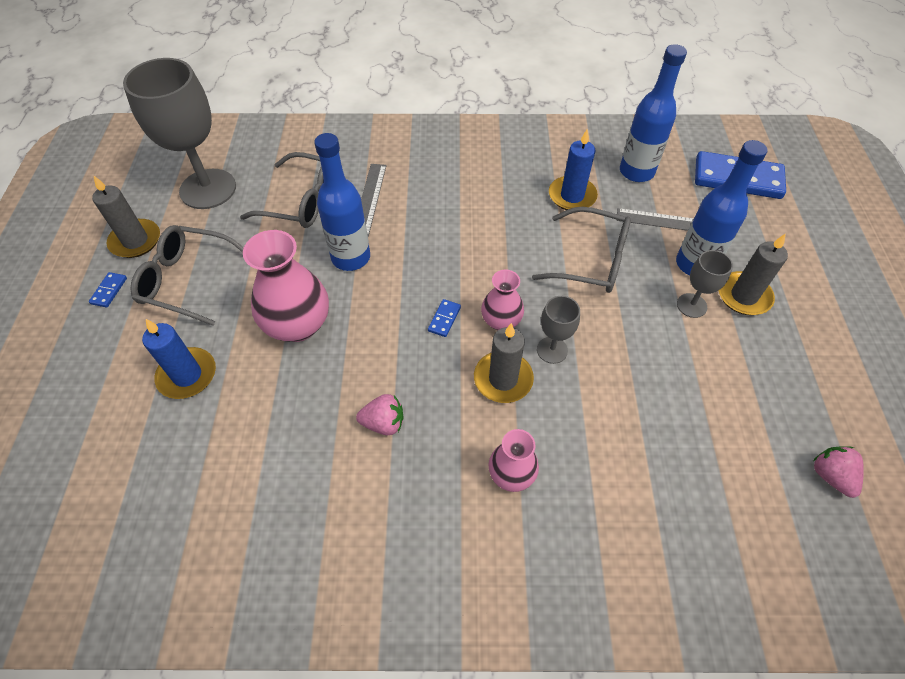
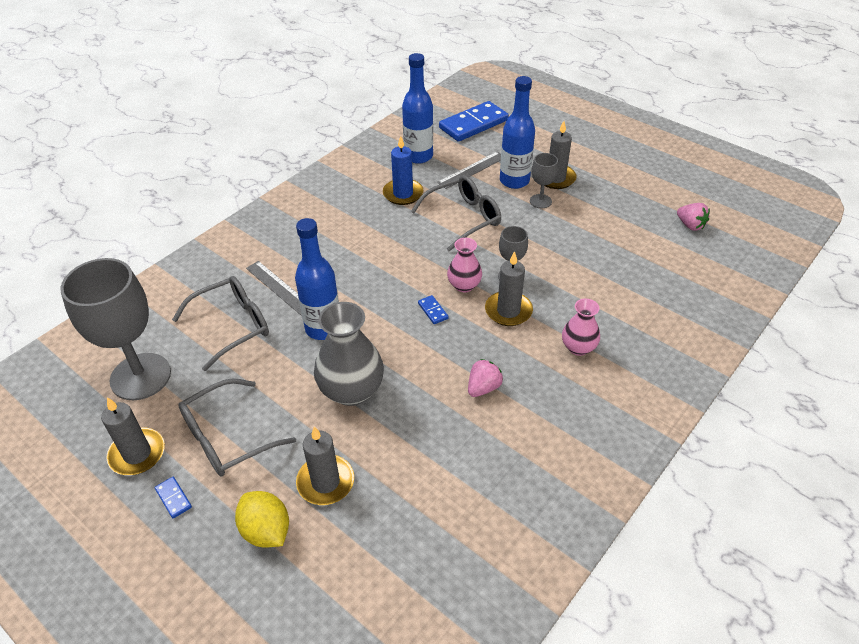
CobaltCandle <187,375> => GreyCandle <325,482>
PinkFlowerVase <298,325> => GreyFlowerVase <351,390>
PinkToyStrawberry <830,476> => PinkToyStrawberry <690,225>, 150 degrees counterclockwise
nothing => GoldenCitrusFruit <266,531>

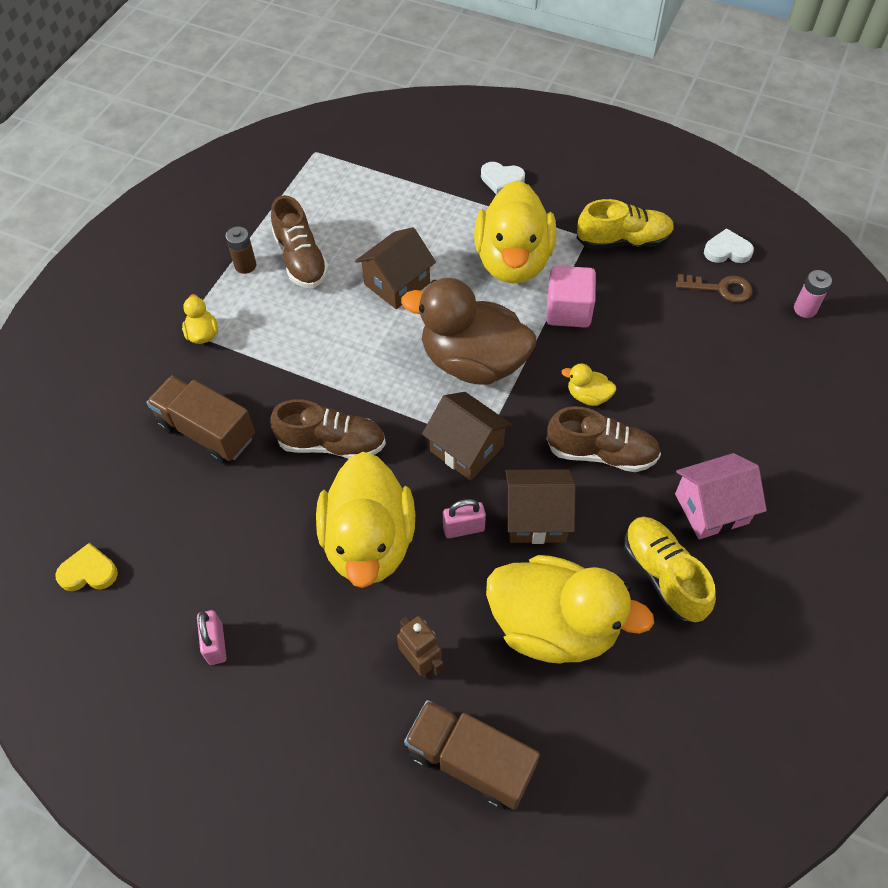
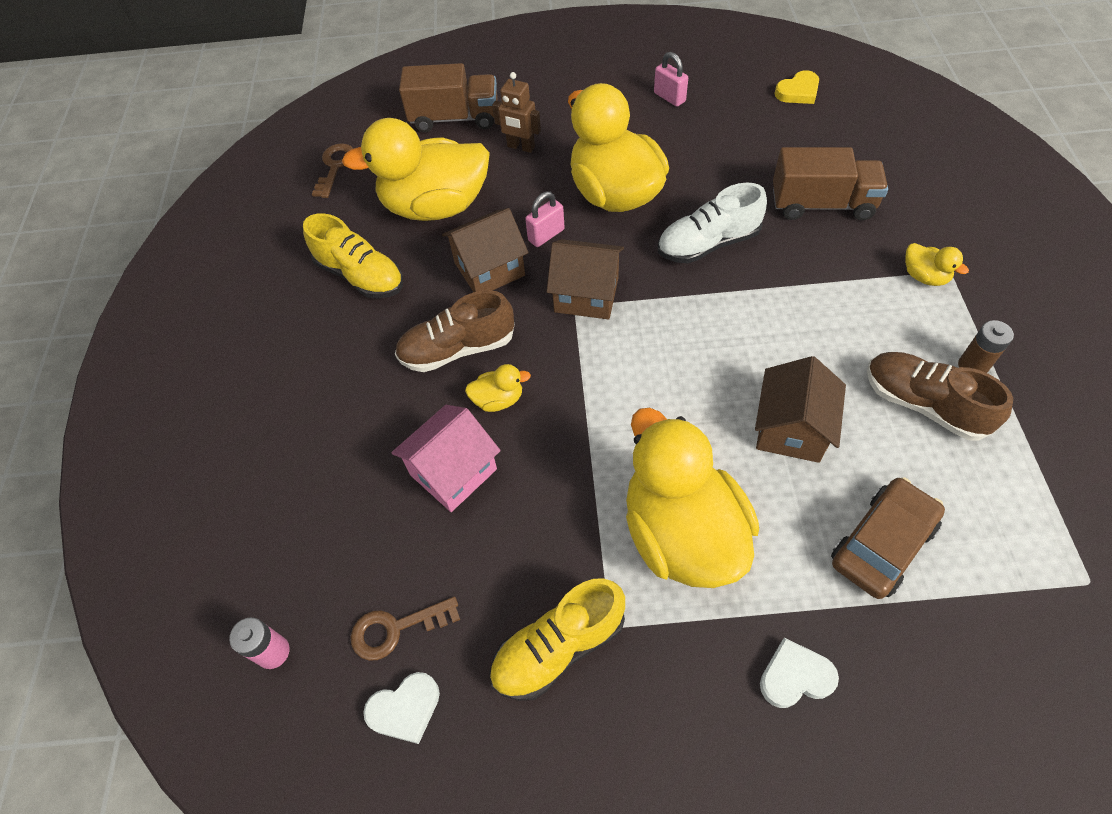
BrownShoe <332,444> => WhiteShoe <708,244>
BrownRubberDuck <473,362> => nothing
PinkSolidCube <568,311> => nothing
PinkHouse <711,508> => PinkHouse <453,471>, moved
nothing => BrownLatchkey <335,167>
nothing => BrownToyCar <882,543>

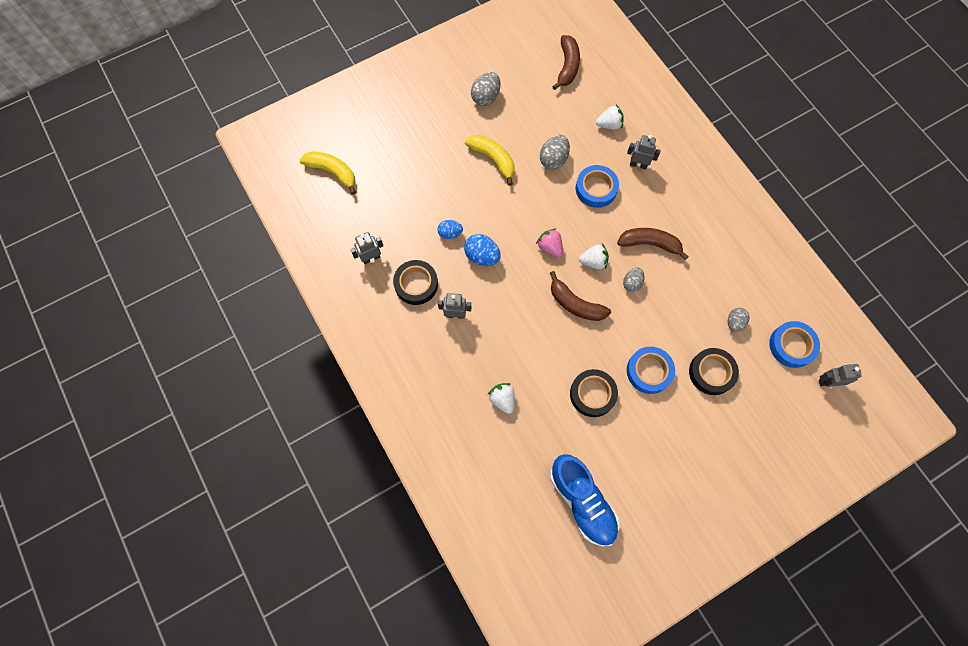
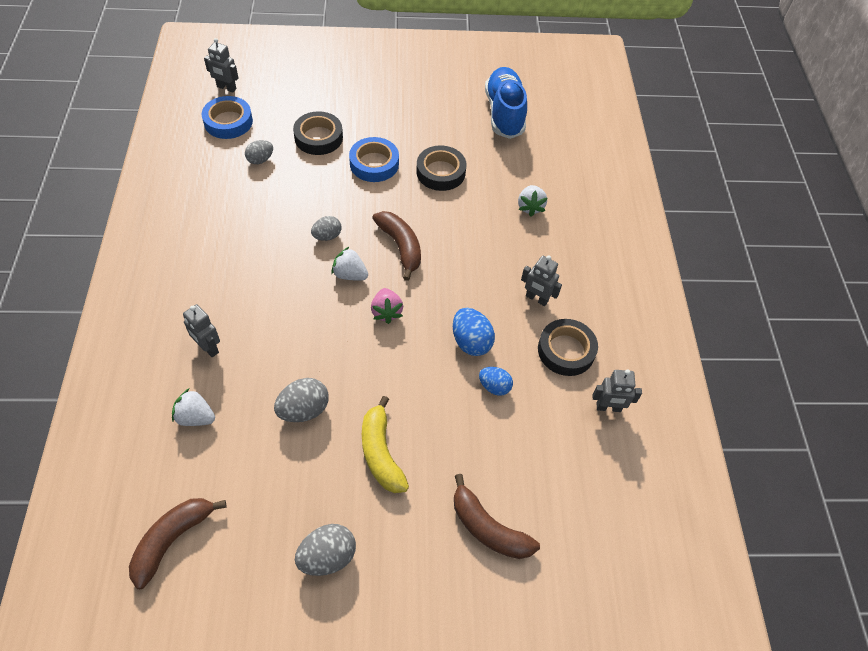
GoldenBananaFruit <332,172> => nothing
CobaltTape <596,189> => nothing
BrownBananaFruit <650,244> => BrownBananaFruit <488,528>, moved

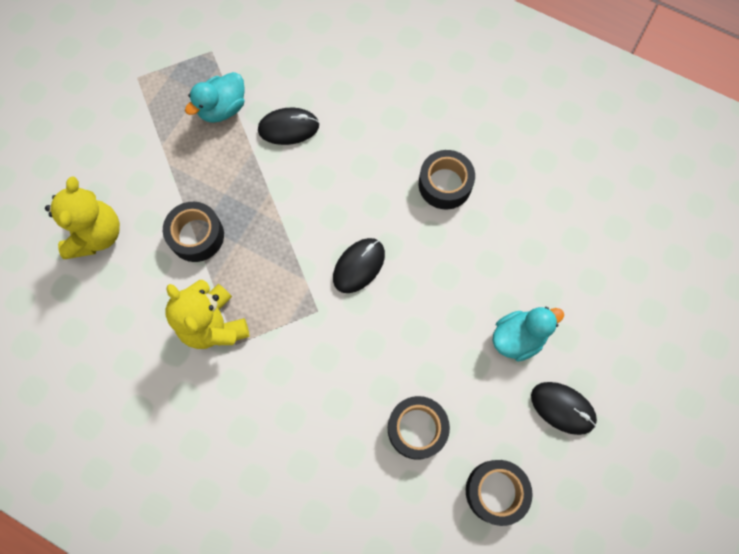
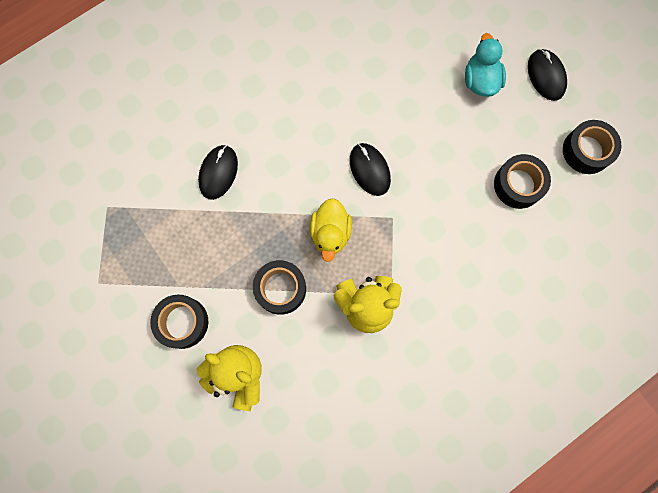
TealRubberDuck <222,108> => nothing
EbonyTape <445,184> => EbonyTape <182,322>, moved
EbonyMouse <562,408> => EbonyMouse <546,76>, 75 degrees counterclockwise
nothing => GoldenRubberDuck <330,233>

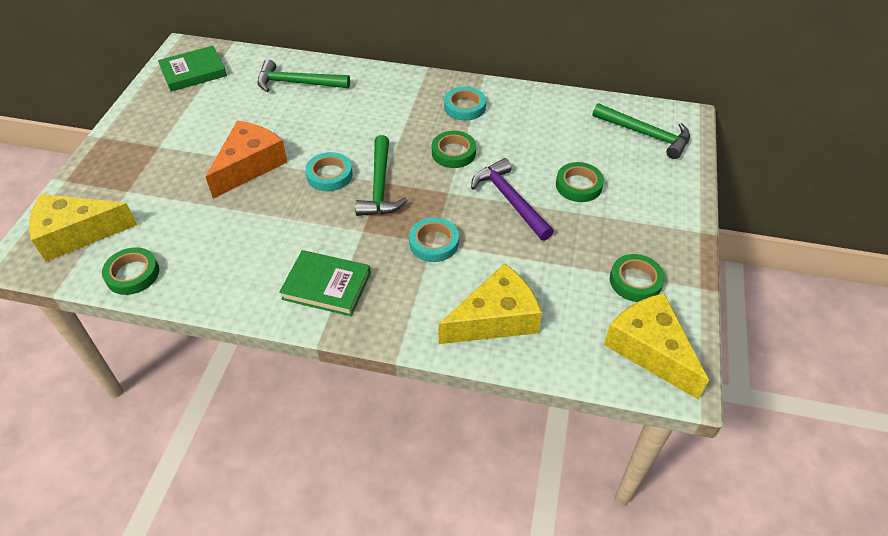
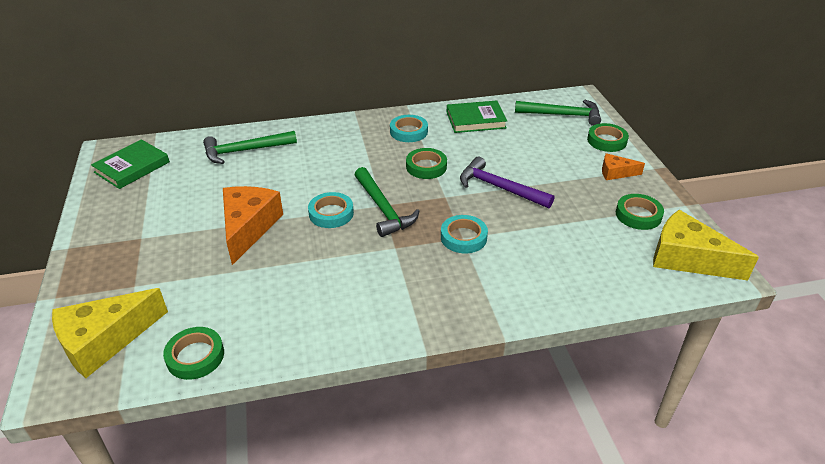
EmeraldHardback <326,286> => EmeraldHardback <475,120>, moved
GoldenCheeseWedge <495,319> => nothing
EmeraldTape <578,185> => EmeraldTape <606,141>, moved
nothing => OrangeCheeseWedge <616,173>

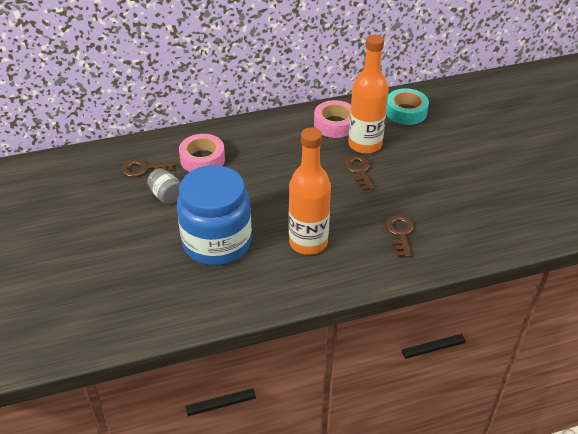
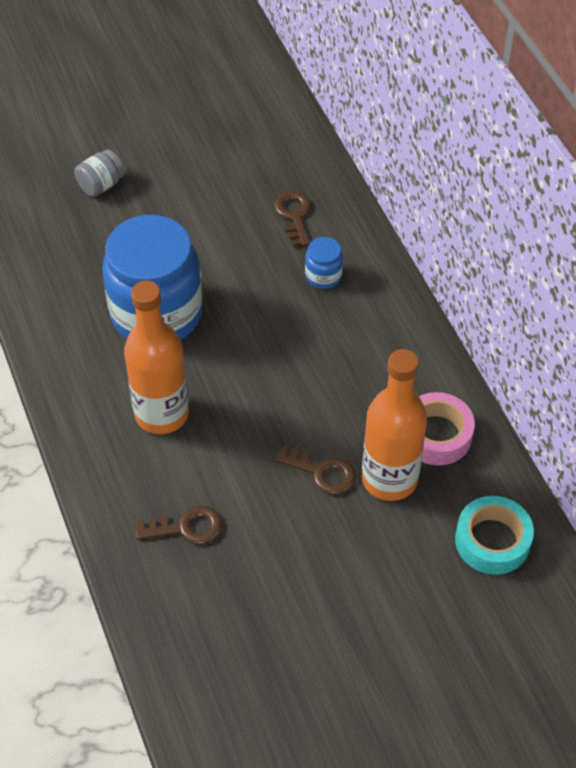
GreyJar <166,196> => GreyJar <101,185>, moved
PinkTape <202,159> => CobaltJar <323,276>
BrownLatchkey <359,171> => BrownLatchkey <322,472>, 45 degrees clockwise

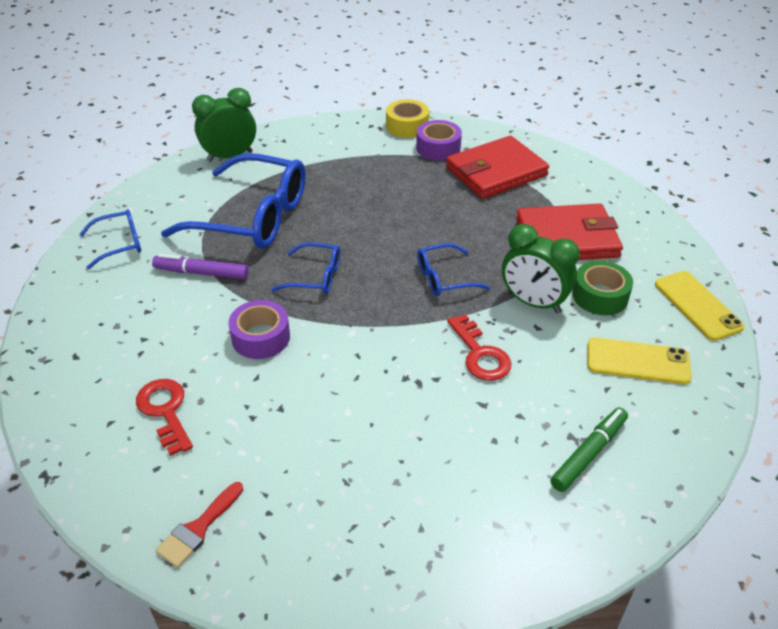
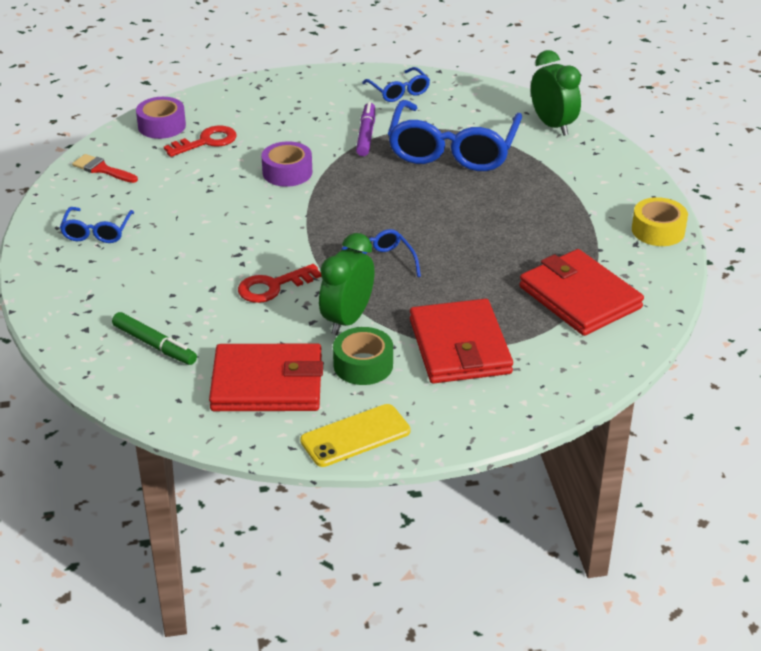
CobaltSpectacles <315,276> => CobaltSpectacles <97,232>, moved
RoyalPurpleTape <438,148> => RoyalPurpleTape <162,126>, moved
GoldenSmartphone <637,361> => CrimsonWallet <267,383>

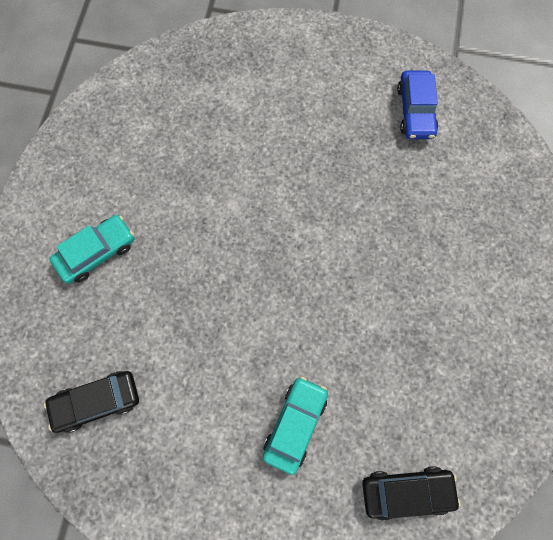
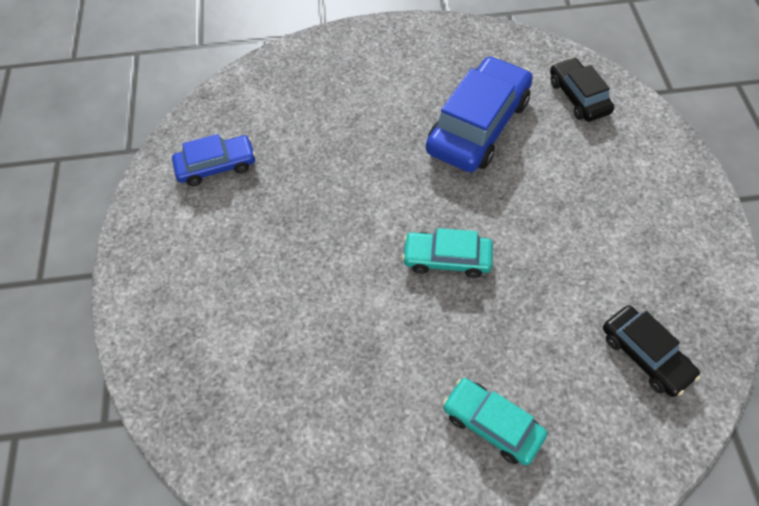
TealToyCar <295,424> => TealToyCar <447,259>, moved
nothing => CobaltToyCar <478,125>

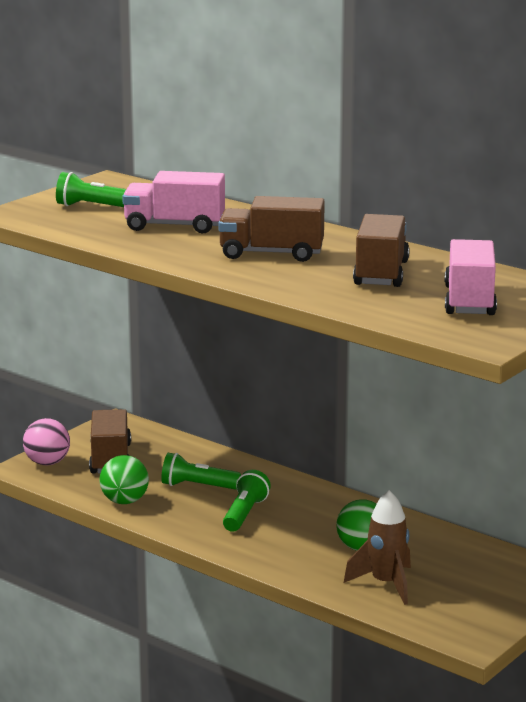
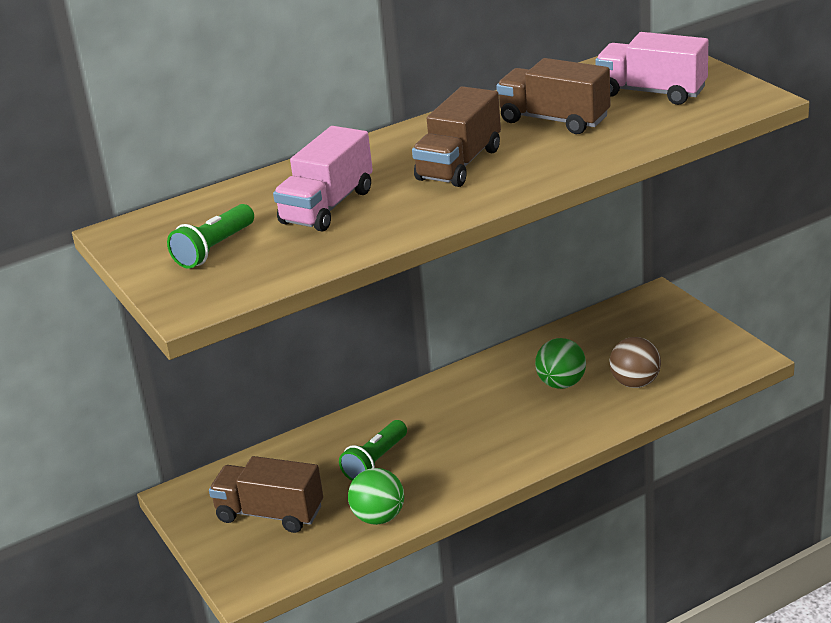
PinkPlayBall <47,463> => nothing
EmeraldTorch <244,514> => nothing
BrownToyRocket <386,584> => BrownPlayBall <635,383>

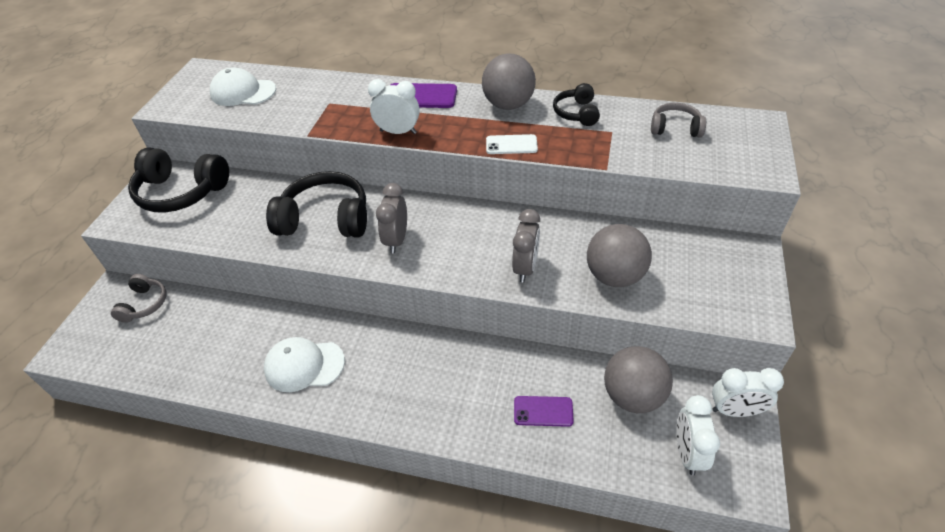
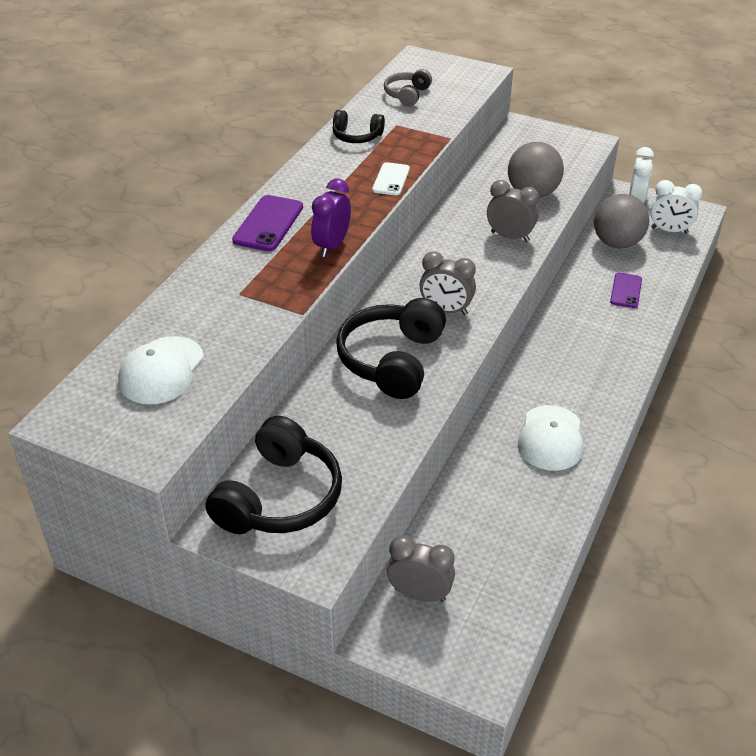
GreyOverEarHeadphones <144,304> => GreyBedsideClock <419,594>
WhiteBedsideClock <398,132> => RoyalPurpleBedsideClock <332,246>
GreyPlayBall <508,105> => nothing

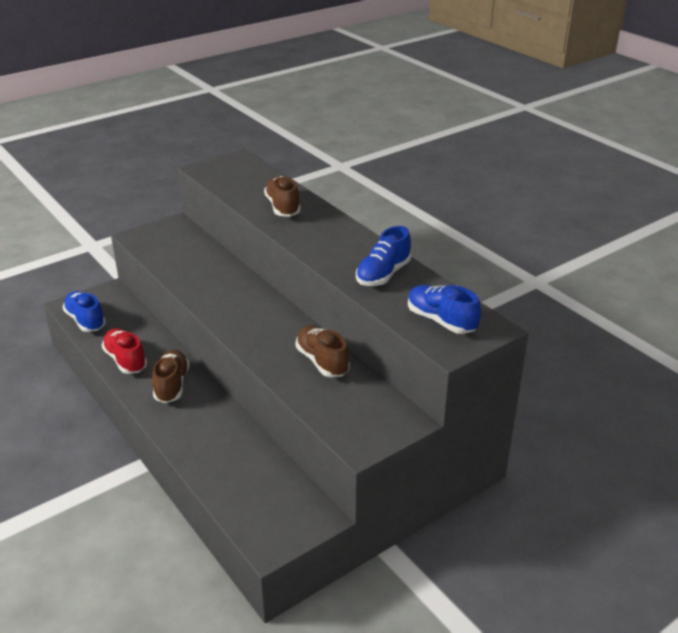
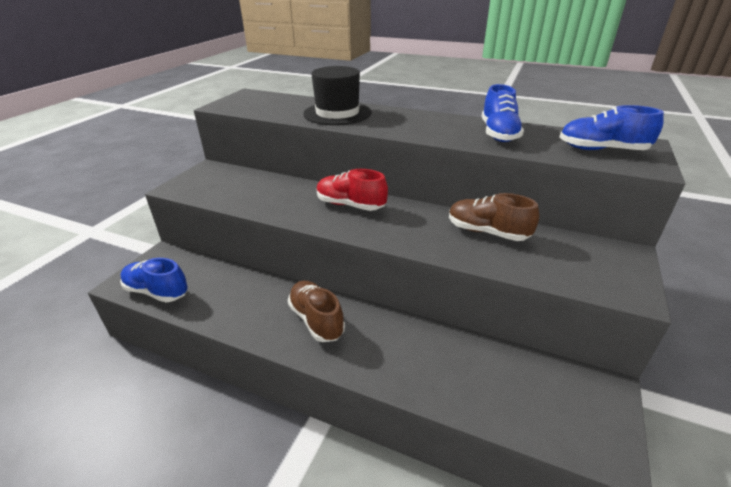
CrimsonShoe <125,360> => CrimsonShoe <350,205>, moved
BrownShoe <283,207> => EbonyHat <337,113>

